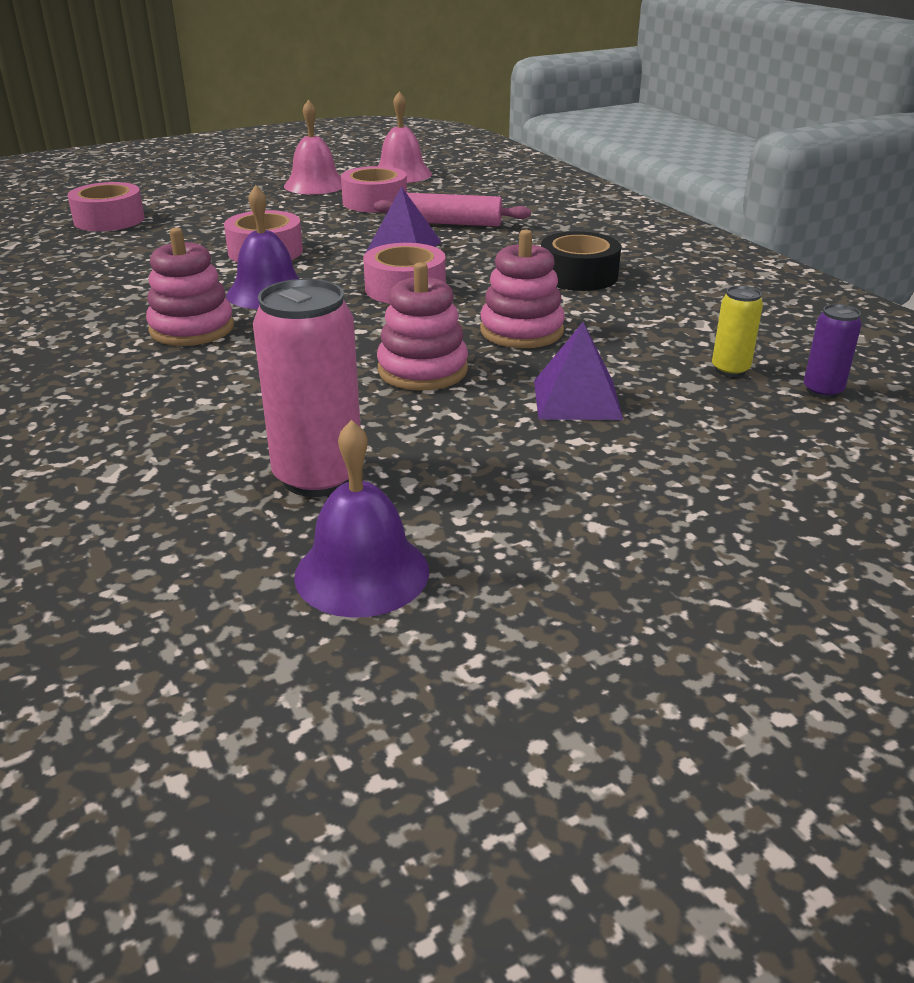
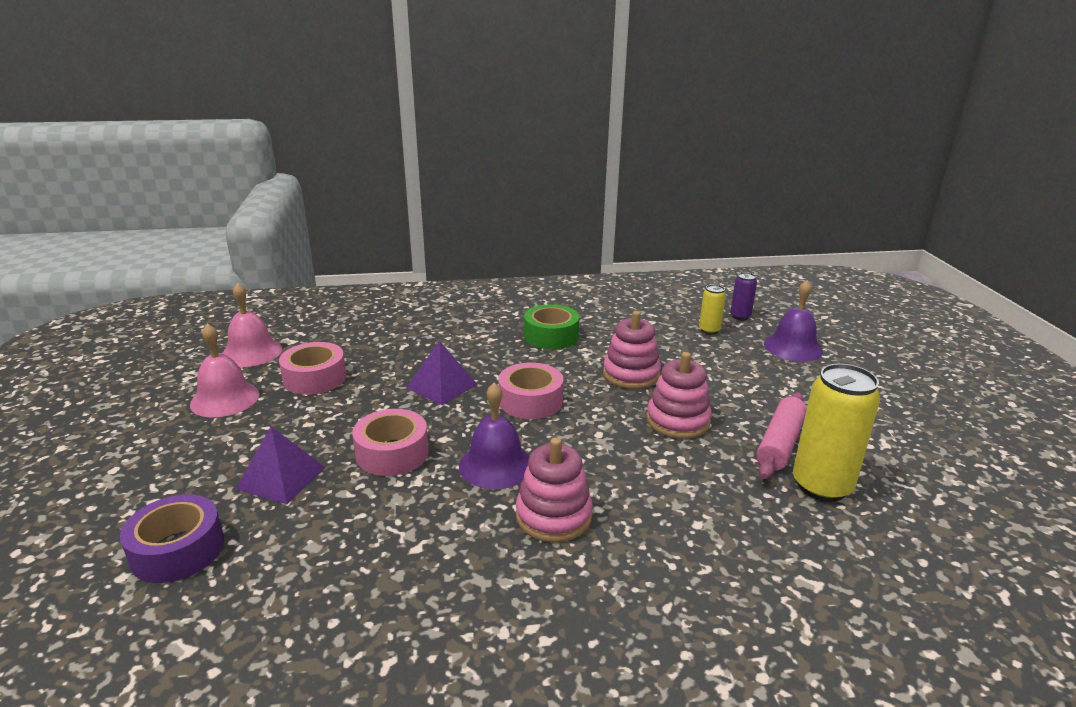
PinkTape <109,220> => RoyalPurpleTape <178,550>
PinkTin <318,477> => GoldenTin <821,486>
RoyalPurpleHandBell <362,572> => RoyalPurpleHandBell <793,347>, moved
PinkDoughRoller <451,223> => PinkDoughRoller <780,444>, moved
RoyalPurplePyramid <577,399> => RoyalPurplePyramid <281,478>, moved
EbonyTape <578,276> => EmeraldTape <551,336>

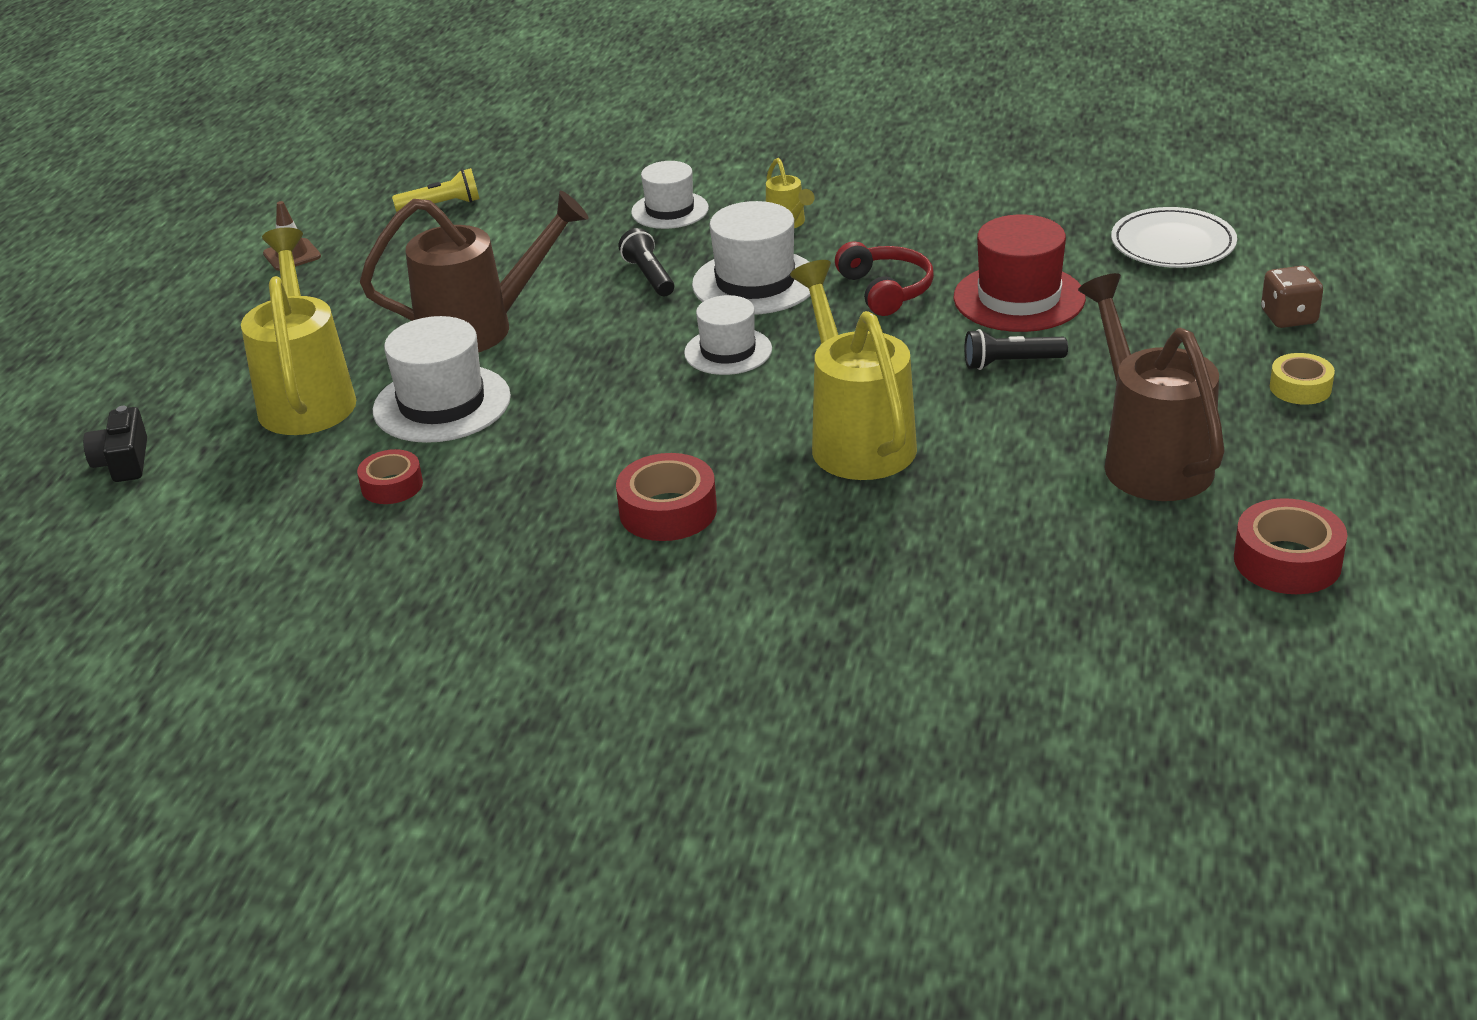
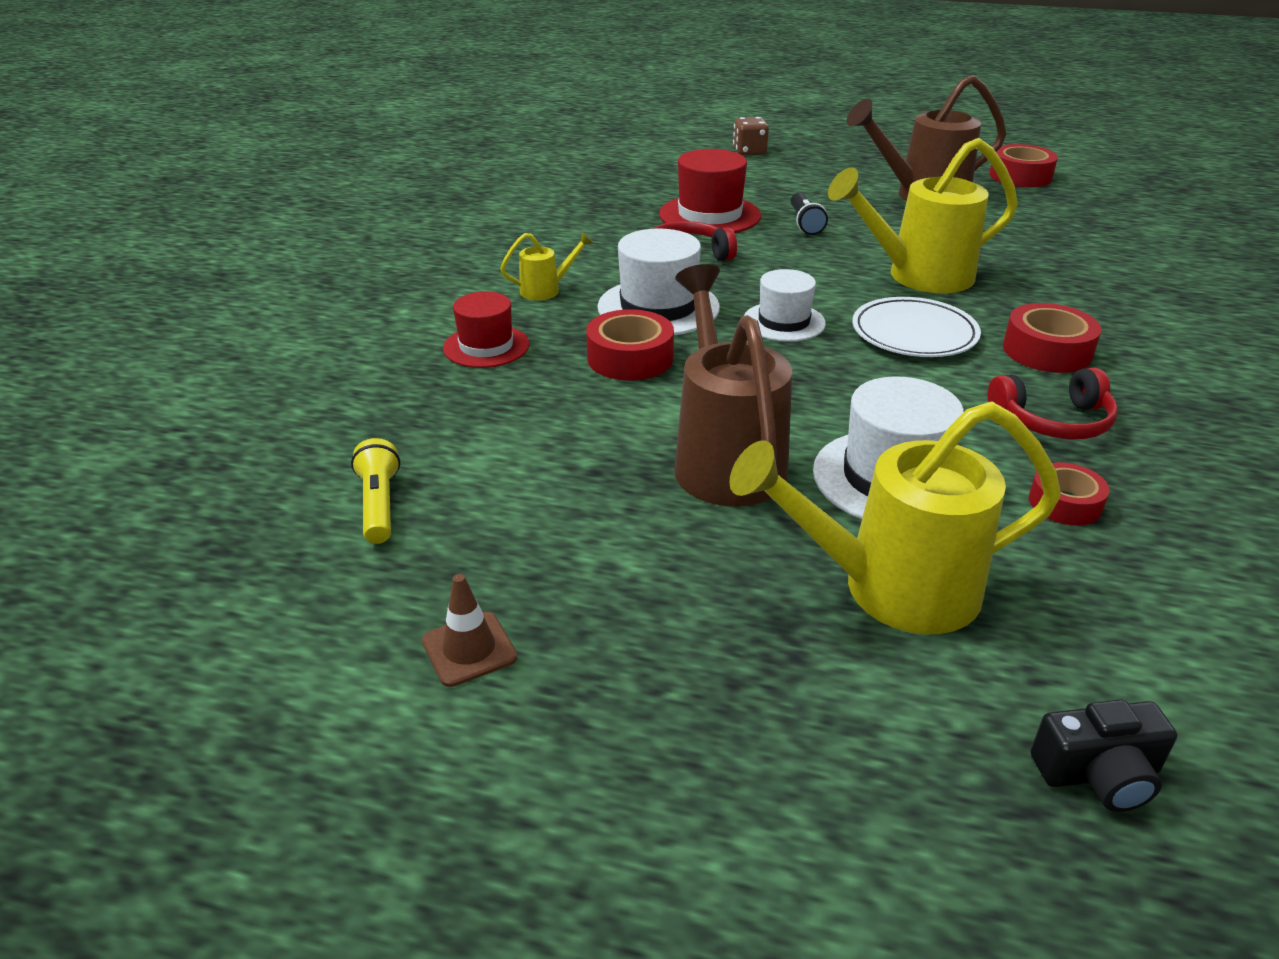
EbonyTorch <649,276> => CrimsonTape <630,358>
WhiteHat <670,210> => CrimsonHat <486,346>
WhiteFlatDish <1173,244> => WhiteFlatDish <914,333>, moved
GoldenTape <1300,388> => nothing
nothing => CrimsonOverEarHeadphones <1053,421>

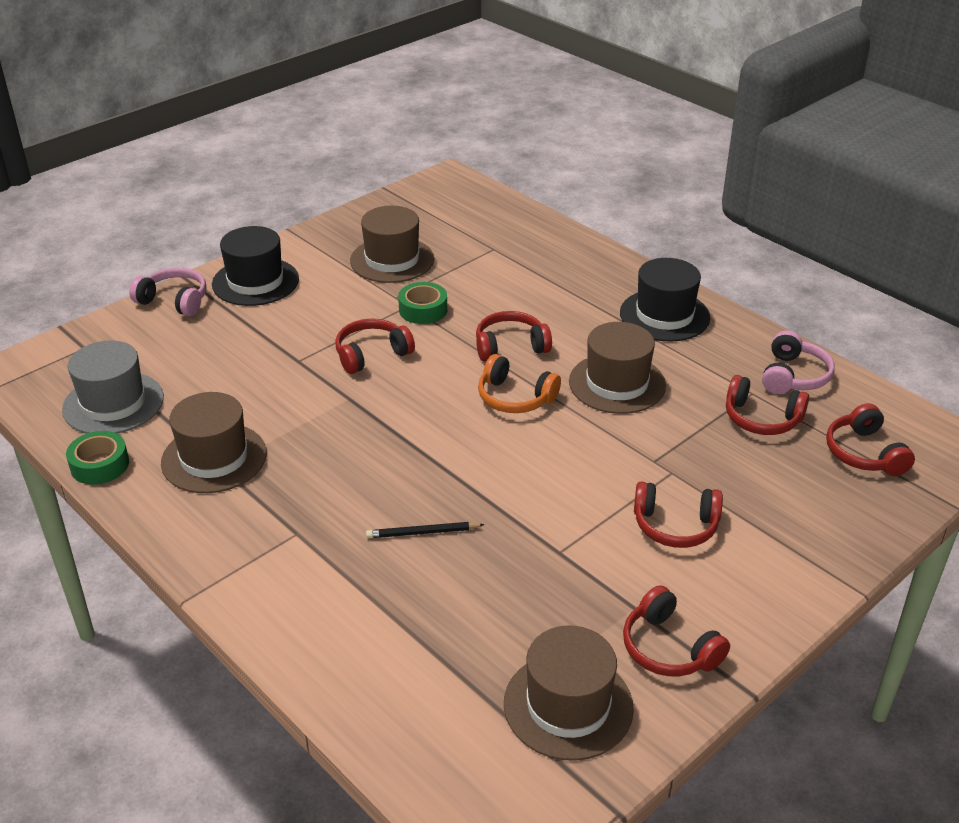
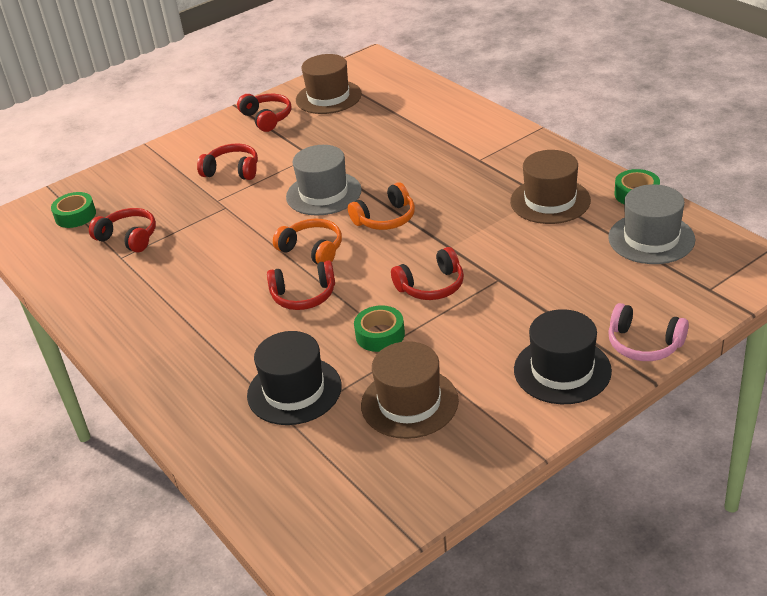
EbonyWoodenPencil <423,533> => nothing
BrownHat <617,383> => nothing
EbonyHat <664,315> => EbonyHat <294,391>, moved
PinkOverEarHeadphones <793,376> => nothing
CrimsonOverEarHeadphones <864,453> => EmeraldTape <75,215>
nothing => GreyHat <323,193>
nothing => OrangeOverEarHeadphones <385,219>

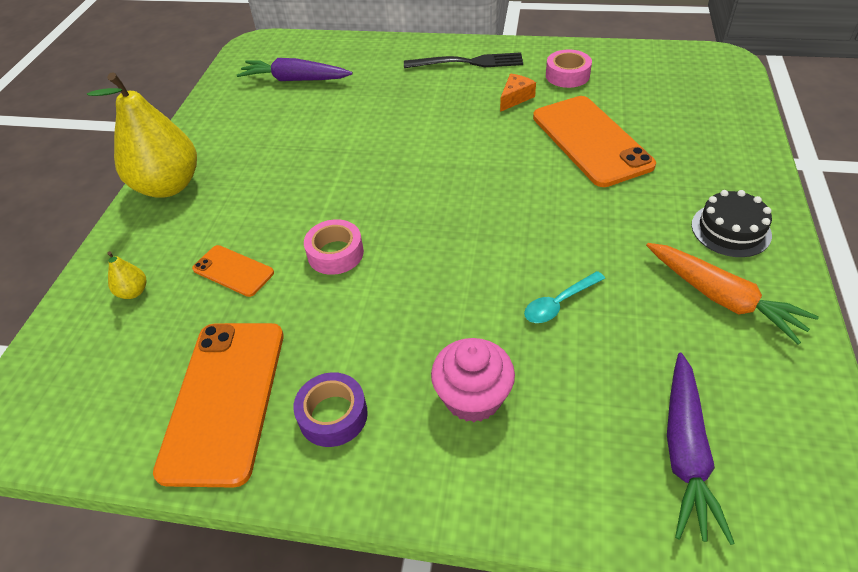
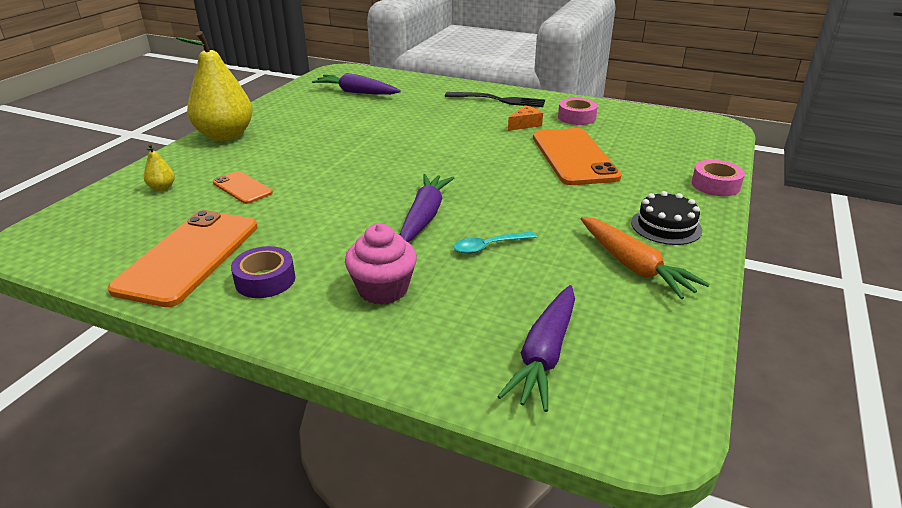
PinkTape <335,253> => PinkTape <715,185>, moved
nothing => RoyalPurpleRootVegetable <425,216>

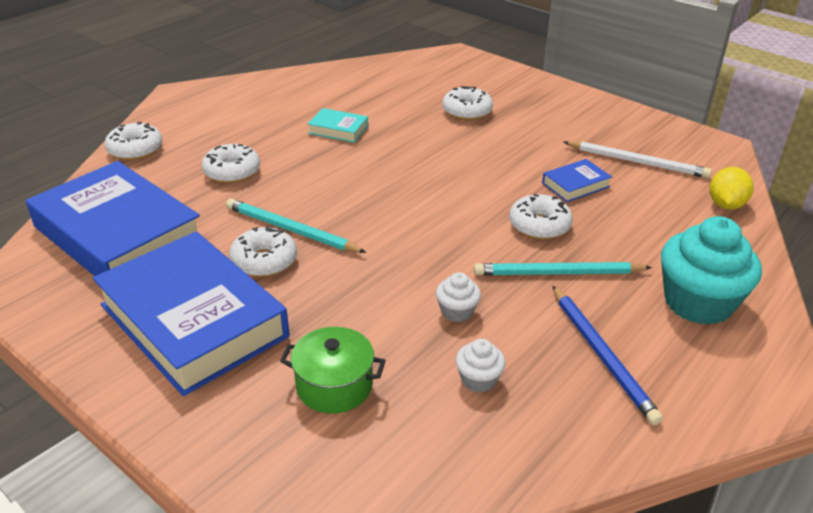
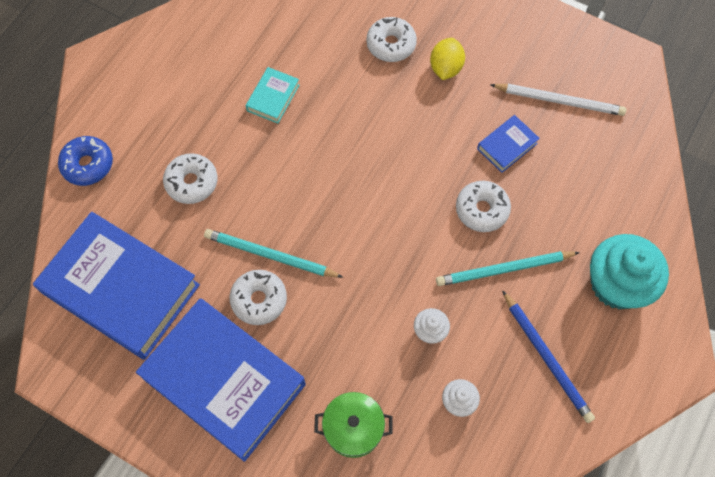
WhiteDonut <135,150> => CobaltDonut <88,165>
TealHardback <338,130> => TealHardback <273,98>, 75 degrees counterclockwise
GoldenCitrusFruit <725,205> => GoldenCitrusFruit <445,68>, moved

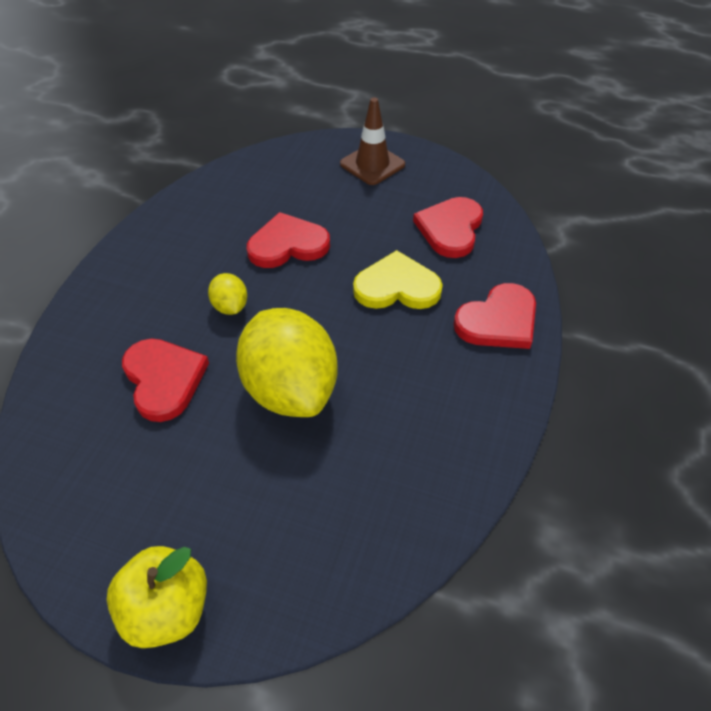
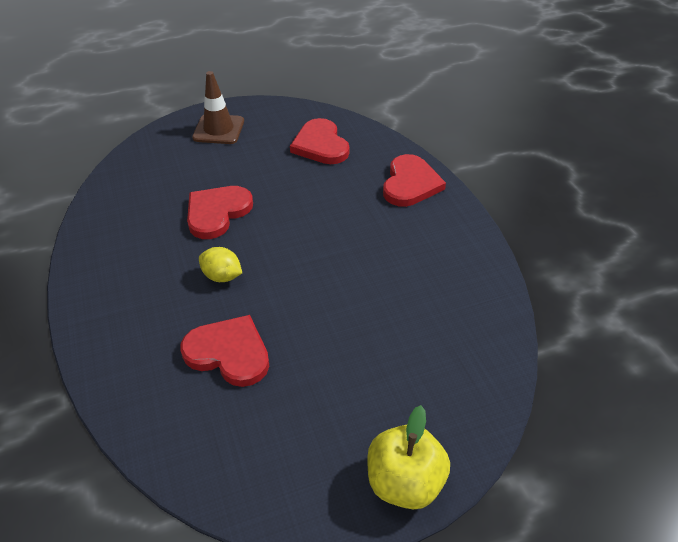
GoldenCitrusFruit <290,389> => nothing
GoldenHeart <397,286> => nothing

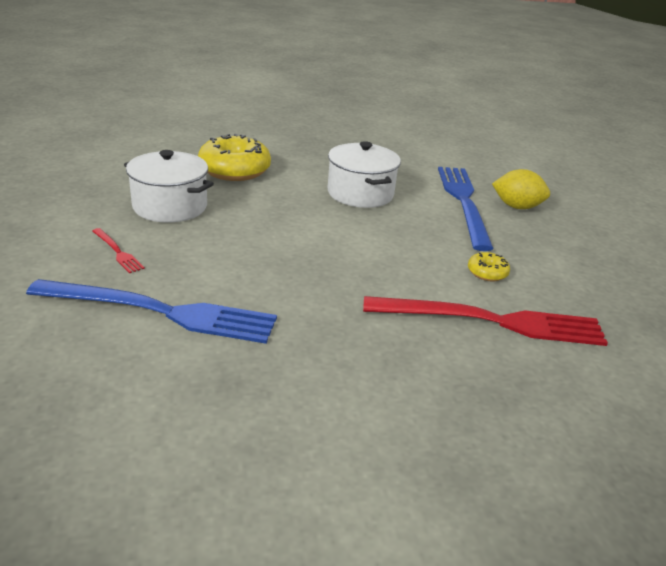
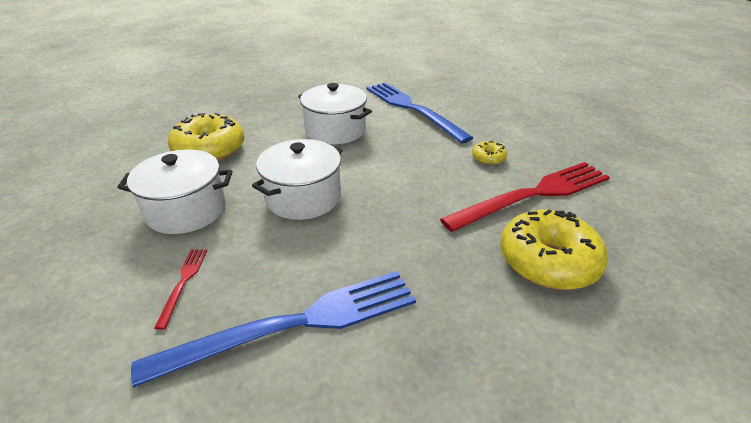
CrimsonDinnerFork <117,252> => CrimsonDinnerFork <183,283>, 105 degrees counterclockwise
GoldenCitrusFruit <516,207> => nothing
nothing => WhiteStockpot <303,197>
nothing => GoldenDonut <548,261>

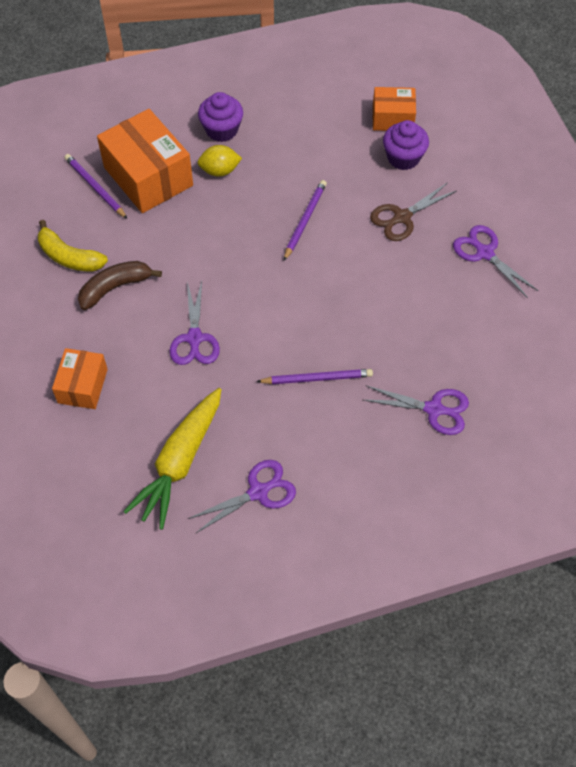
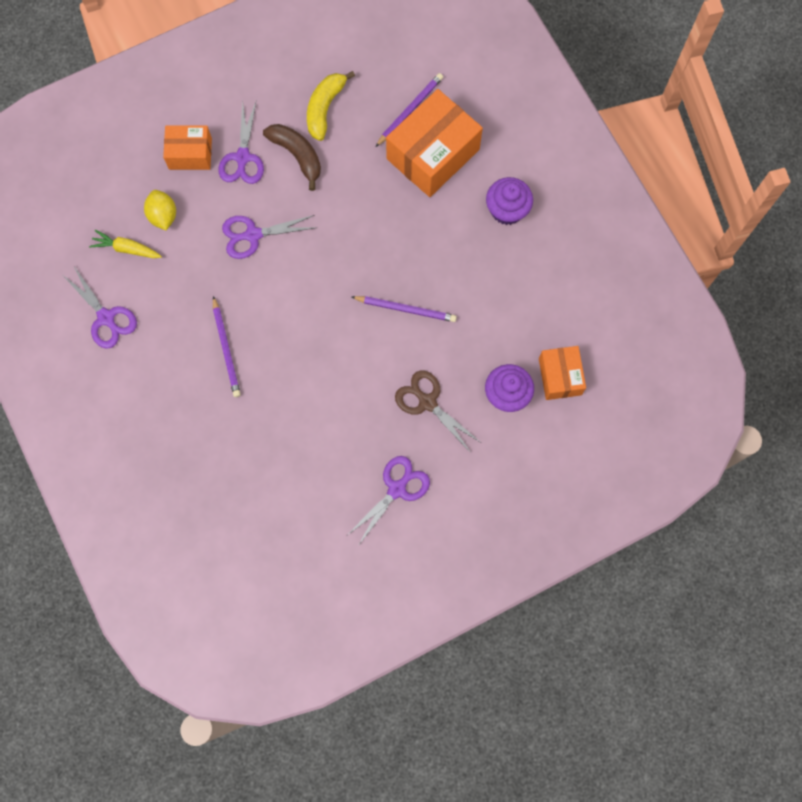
GoldenRootVegetable <180,462> => GoldenRootVegetable <126,249>, x0.52
GoldenCitrusFruit <220,171> => GoldenCitrusFruit <163,216>, moved
RoyalPurpleShears <433,409> => RoyalPurpleShears <242,157>, moved

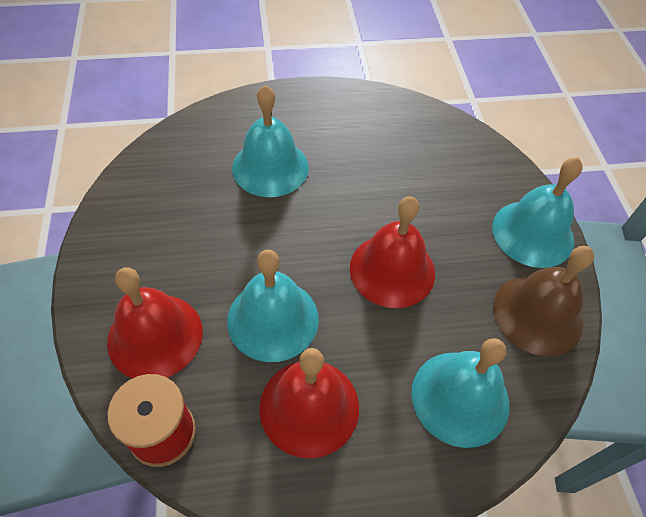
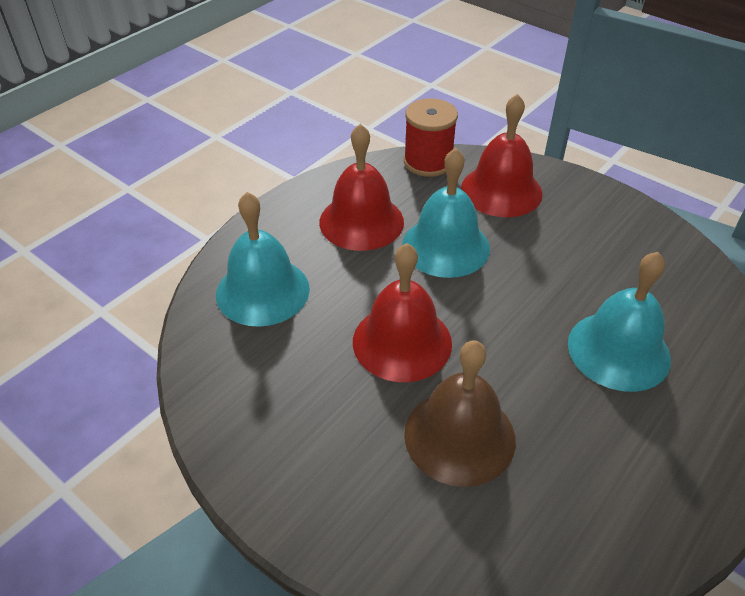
TealHandBell <532,233> => nothing
BrownHandBell <537,314> => BrownHandBell <459,436>, moved

